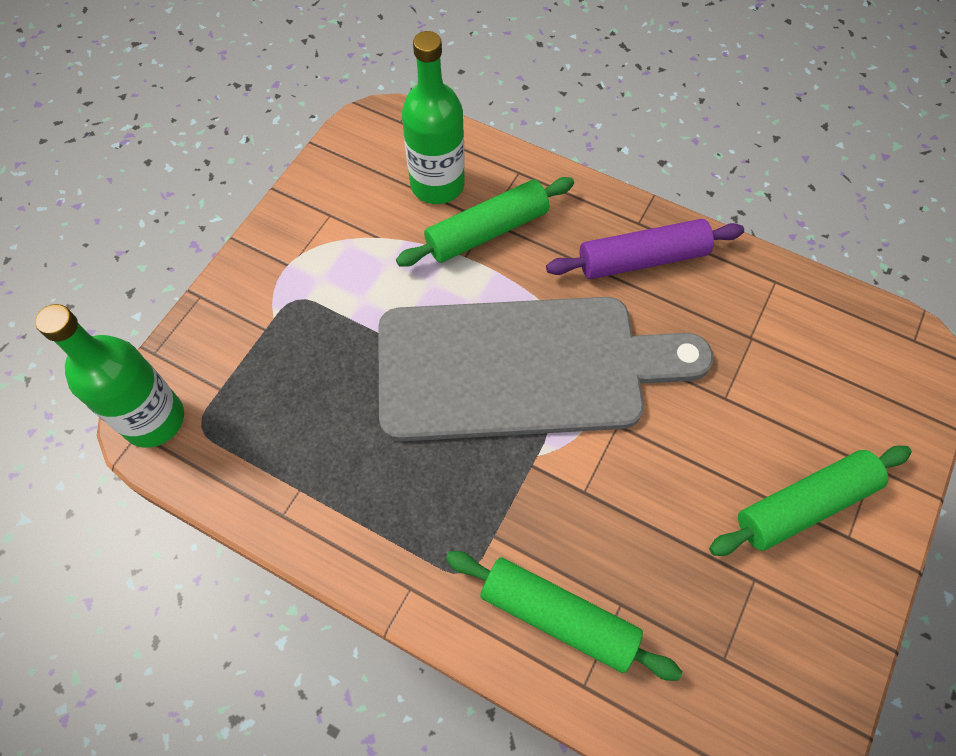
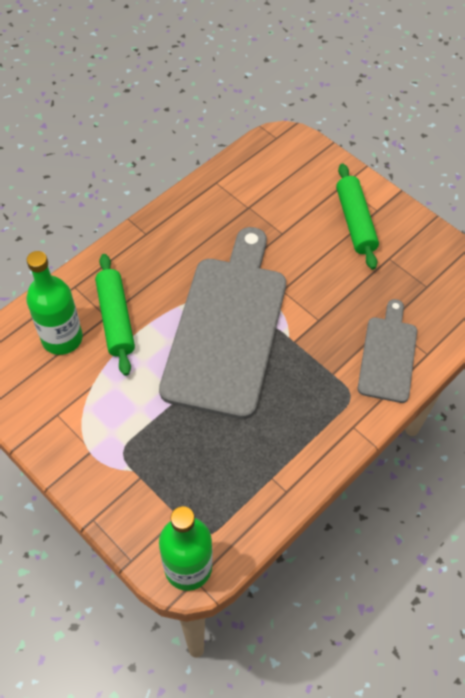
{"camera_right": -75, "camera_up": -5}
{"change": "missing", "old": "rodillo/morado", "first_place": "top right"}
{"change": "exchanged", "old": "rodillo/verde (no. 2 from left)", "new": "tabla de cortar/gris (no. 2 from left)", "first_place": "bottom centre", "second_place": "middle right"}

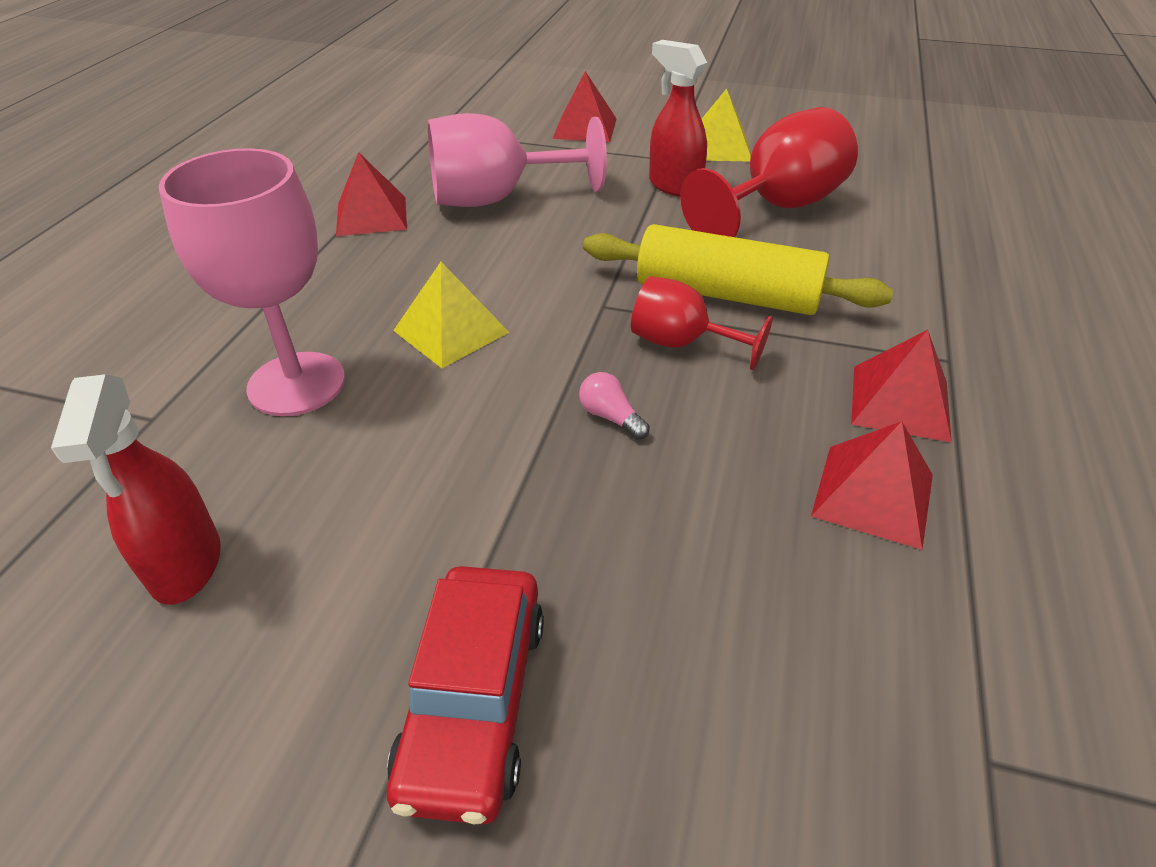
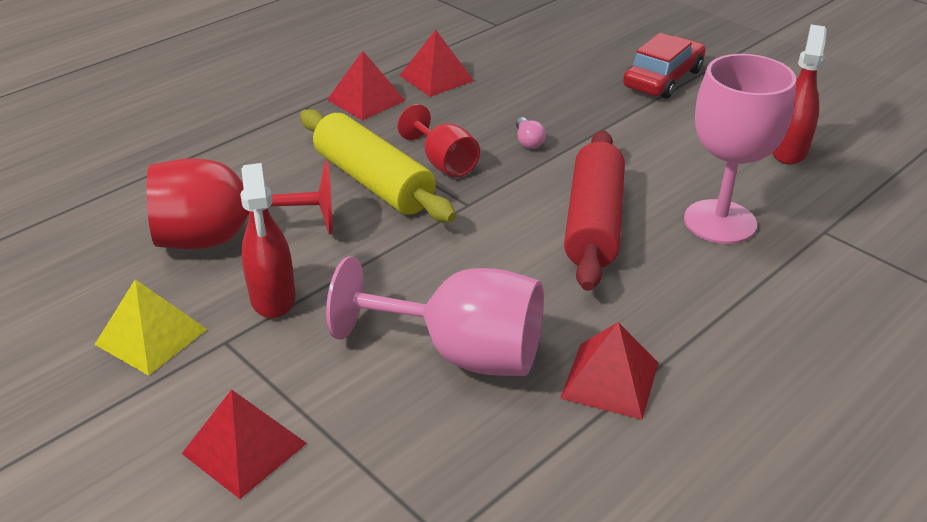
{"camera_right": -150, "camera_up": -5}
{"change": "exchanged", "old": "pirámide/amarillo (no. 1 from left)", "new": "rodillo/rojo", "first_place": "centre", "second_place": "centre"}

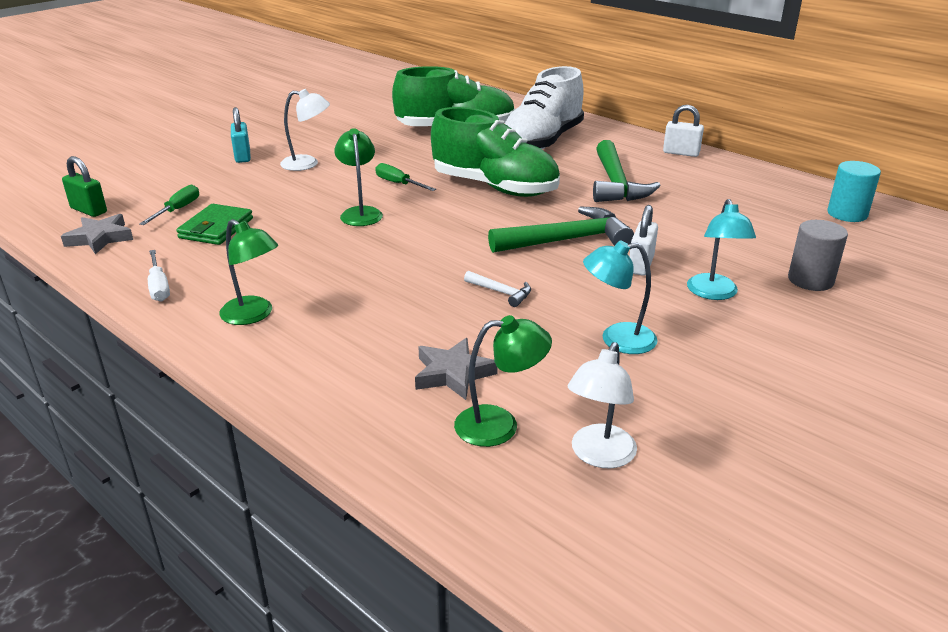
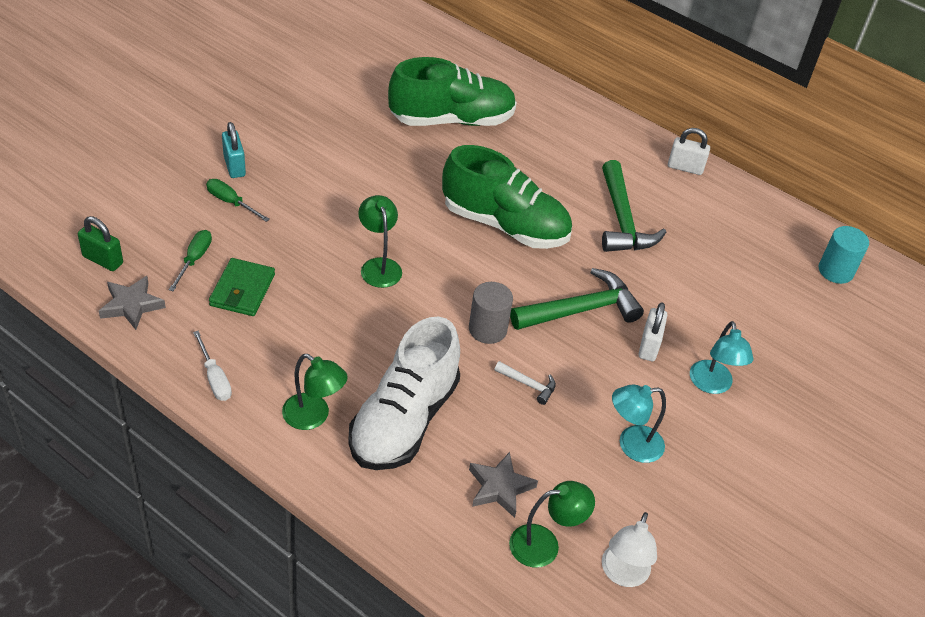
{"camera_right": -10, "camera_up": 15}
{"change": "relocated", "old": "zapato/blanco", "first_place": "top centre", "second_place": "centre"}
{"change": "missing", "old": "lámpara/blanco (no. 1 from left)", "first_place": "top left"}
{"change": "relocated", "old": "destornillador/verde (no. 2 from left)", "first_place": "top centre", "second_place": "top left"}
{"change": "relocated", "old": "cilindro/gris", "first_place": "middle right", "second_place": "centre"}

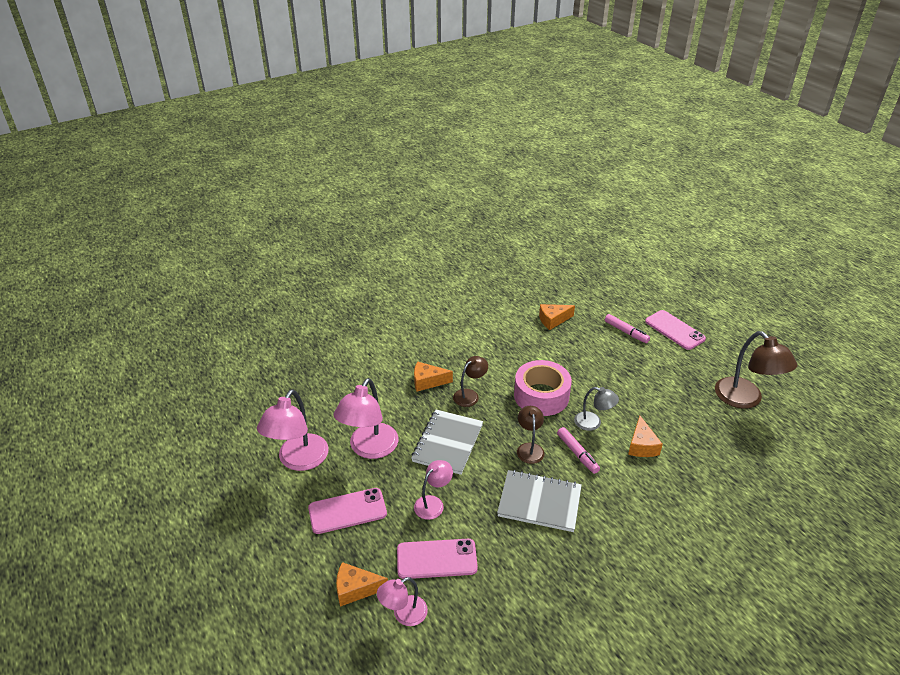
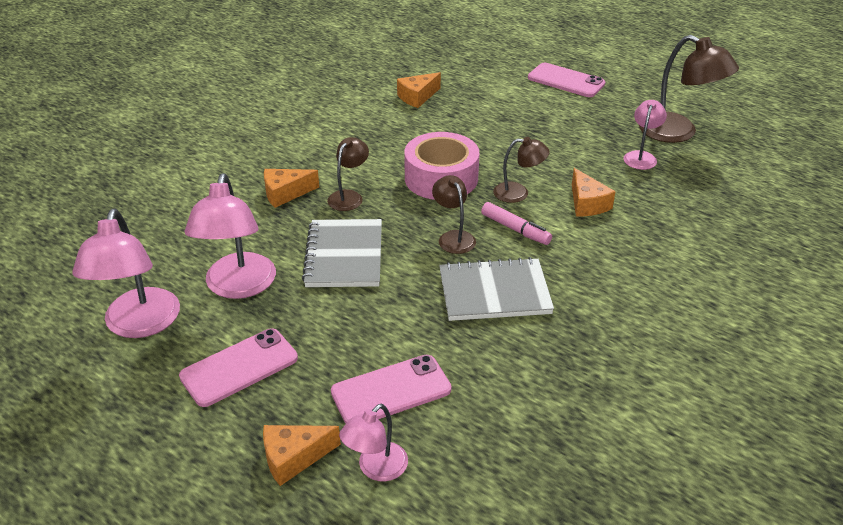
{"camera_right": -20, "camera_up": 0}
{"change": "missing", "old": "rotulador/rosa (no. 2 from left)", "first_place": "middle right"}
{"change": "colour", "old": "lámpara/gris", "new": "lámpara/marrón (no. 3 from left)", "first_place": "centre", "second_place": "top centre"}
{"change": "relocated", "old": "lámpara/rosa (no. 4 from left)", "first_place": "bottom centre", "second_place": "top right"}

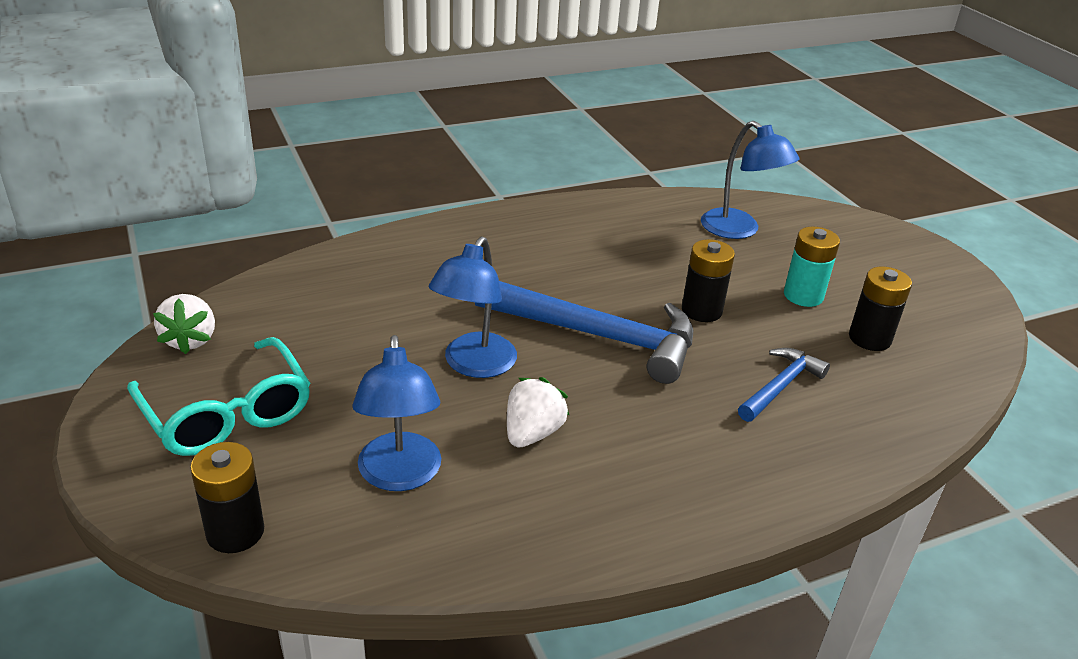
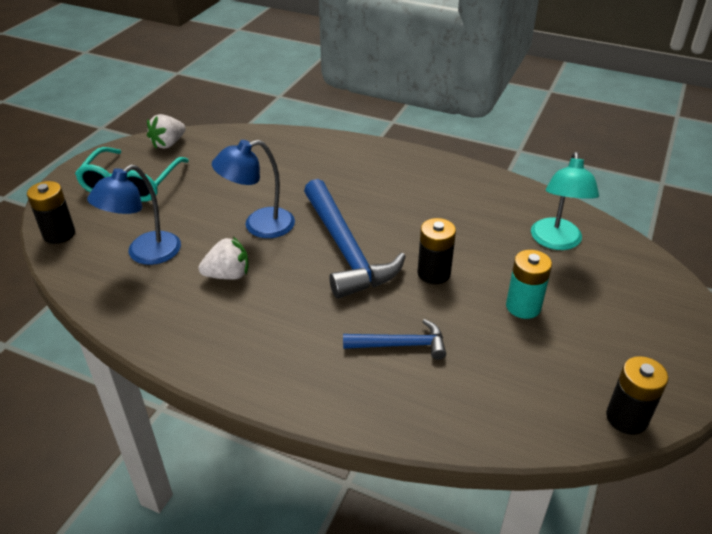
{"camera_right": 50, "camera_up": 5}
{"change": "colour", "old": "lámpara/azul (no. 3 from left)", "new": "lámpara/turquesa", "first_place": "top right", "second_place": "middle right"}
{"change": "relocated", "old": "pila/negro (no. 3 from left)", "first_place": "middle right", "second_place": "bottom right"}

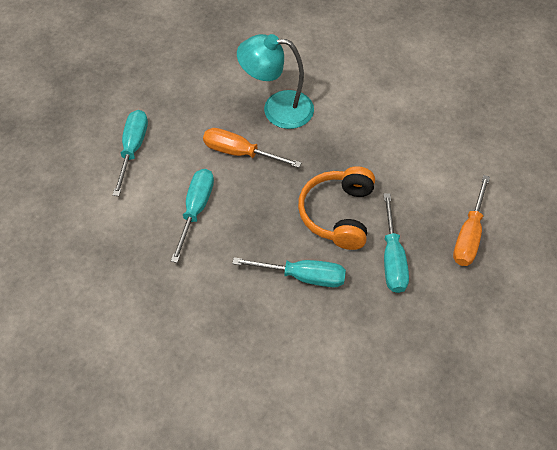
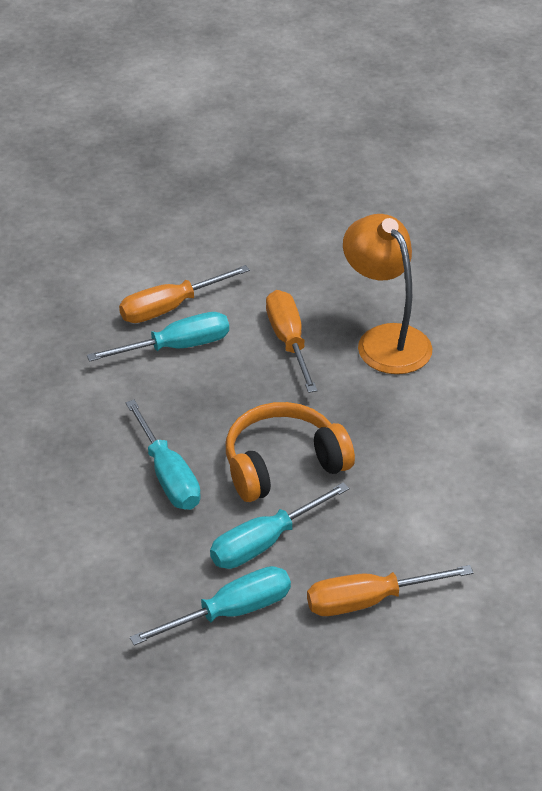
{"camera_right": 55, "camera_up": -15}
{"change": "colour", "old": "lámpara/turquesa", "new": "lámpara/naranja", "first_place": "top centre", "second_place": "middle right"}
{"change": "relocated", "old": "destornillador/turquesa (no. 1 from left in the first image)", "new": "destornillador/turquesa (no. 3 from left)", "first_place": "middle left", "second_place": "bottom centre"}
{"change": "appeared", "new": "destornillador/naranja (no. 1 from left)", "second_place": "centre"}

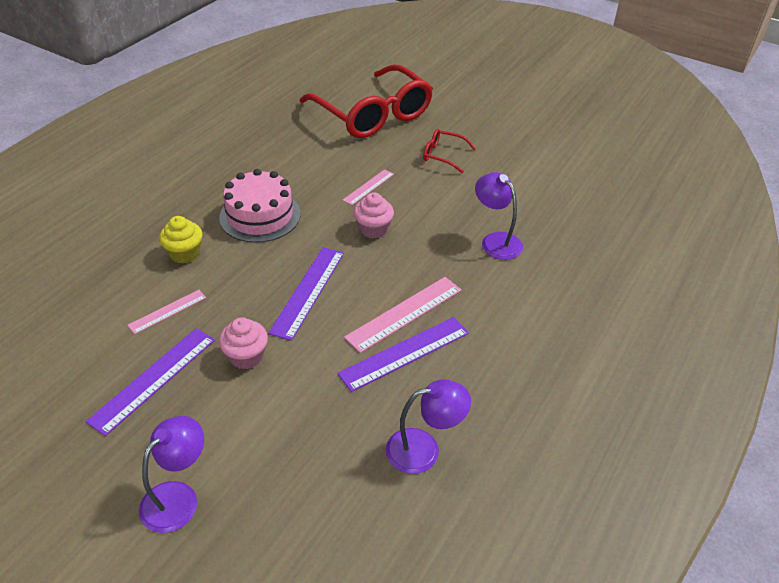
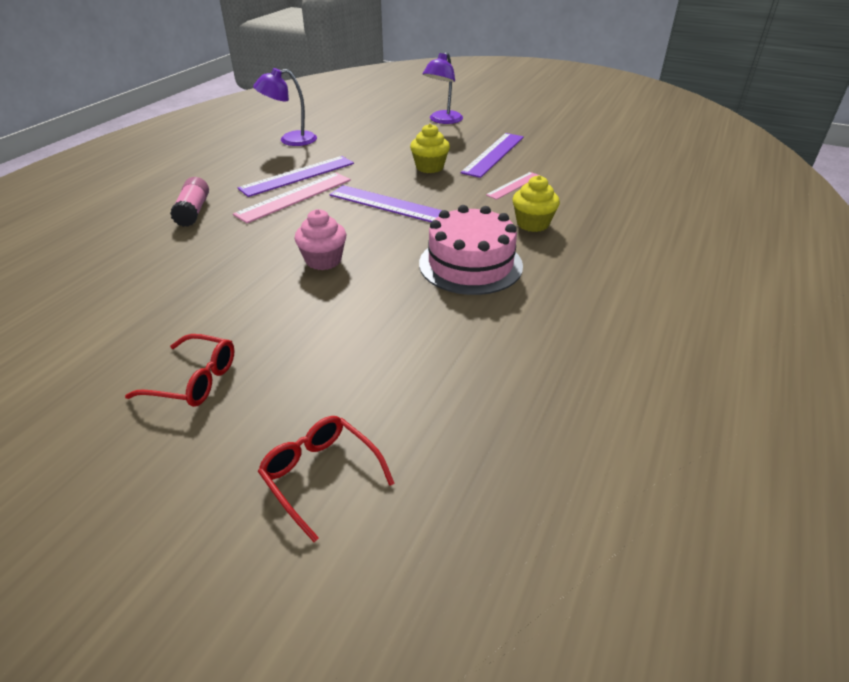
{"camera_right": 175, "camera_up": -5}
{"change": "size", "old": "gafas/rojo (no. 1 from left in the first image)", "first_place": "top centre", "second_place": "bottom centre", "factor": 0.42}
{"change": "missing", "old": "regla/rosa (no. 2 from left)", "first_place": "top centre"}
{"change": "missing", "old": "lámpara/morado (no. 3 from left)", "first_place": "centre"}
{"change": "spun", "old": "regla/morado (no. 2 from left)", "first_place": "centre", "second_place": "top centre", "degrees": -75}
{"change": "colour", "old": "magdalena/rosa (no. 1 from left)", "new": "magdalena/amarillo (no. 1 from left)", "first_place": "middle left", "second_place": "top centre"}
{"change": "appeared", "new": "barra de pegamento/rosa", "second_place": "top left"}

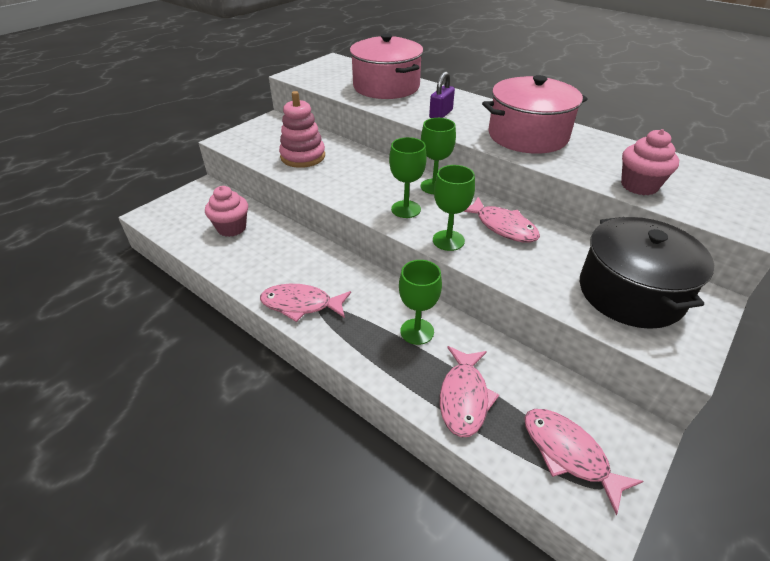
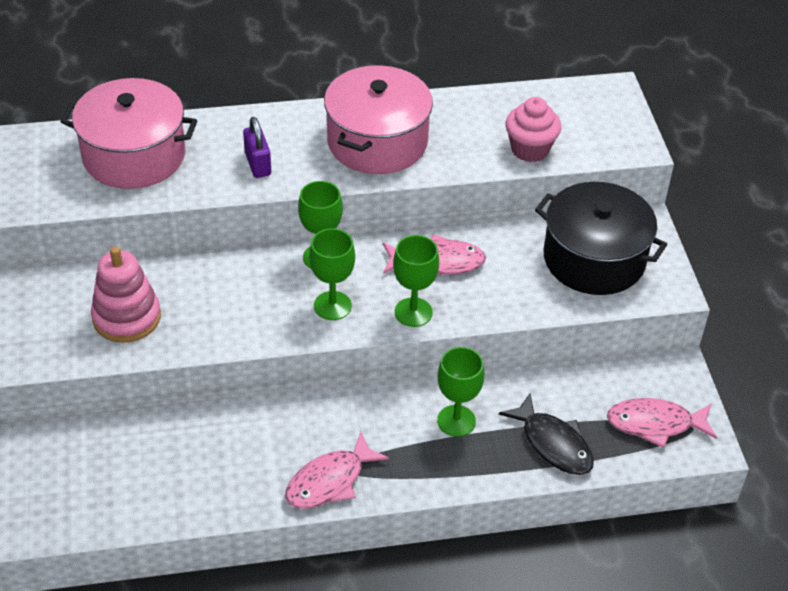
{"camera_right": -50, "camera_up": 5}
{"change": "missing", "old": "magdalena/rosa (no. 1 from left)", "first_place": "middle left"}
{"change": "colour", "old": "pez/rosa (no. 2 from left)", "new": "pez/negro", "first_place": "bottom centre", "second_place": "bottom right"}

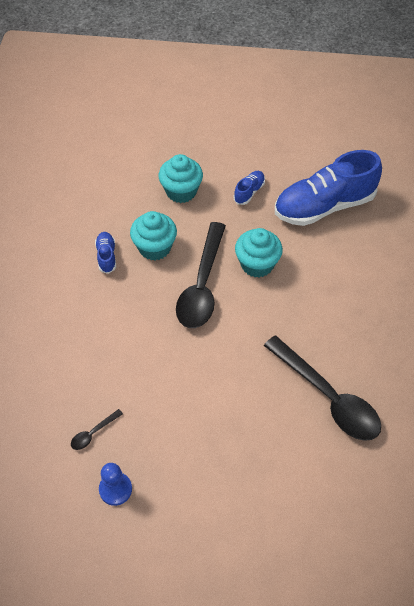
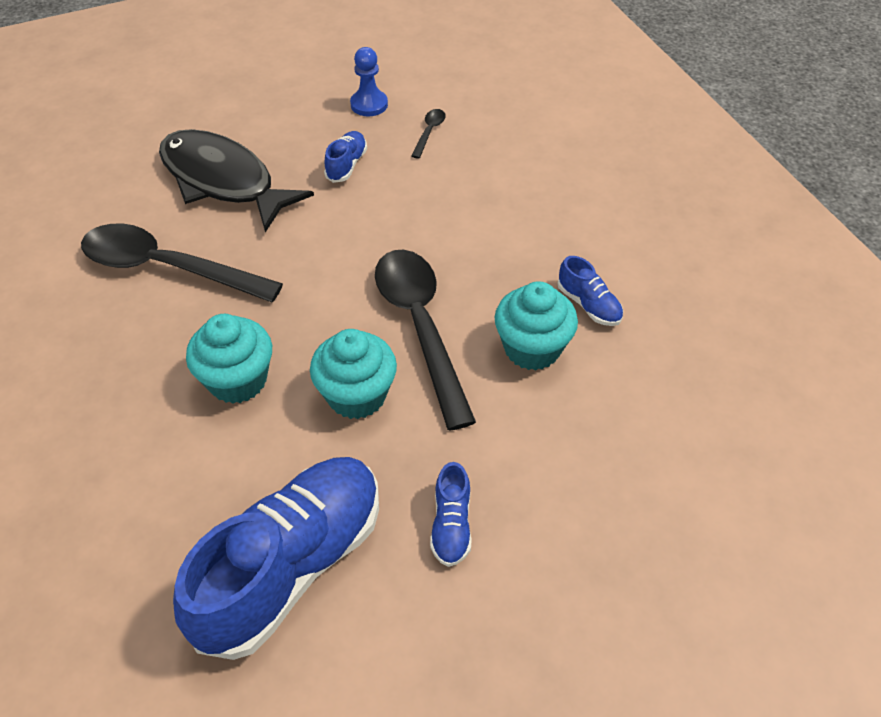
{"camera_right": 150, "camera_up": -5}
{"change": "relocated", "old": "magdalena/turquesa (no. 2 from left in the first image)", "new": "magdalena/turquesa (no. 1 from left)", "first_place": "top centre", "second_place": "middle left"}
{"change": "appeared", "new": "pez/negro", "second_place": "top left"}
{"change": "appeared", "new": "zapato/azul (no. 2 from left)", "second_place": "top centre"}

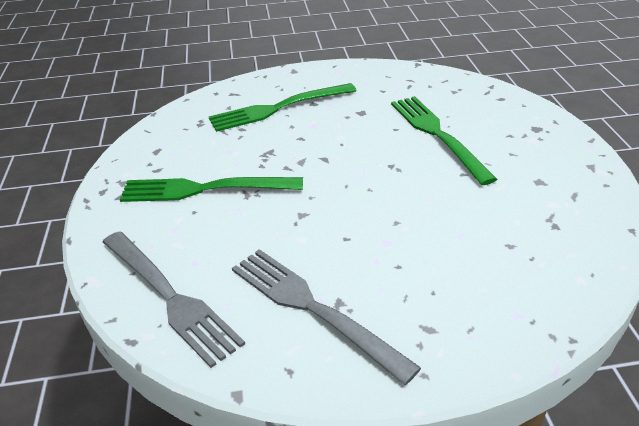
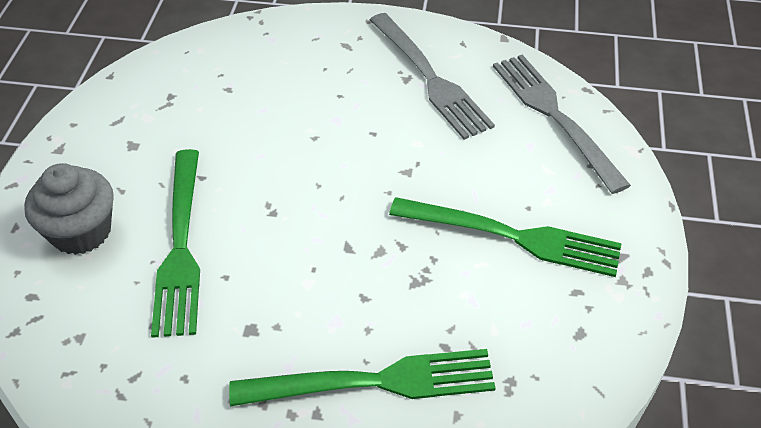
{"camera_right": -165, "camera_up": 10}
{"change": "appeared", "new": "magdalena/gris", "second_place": "middle left"}

